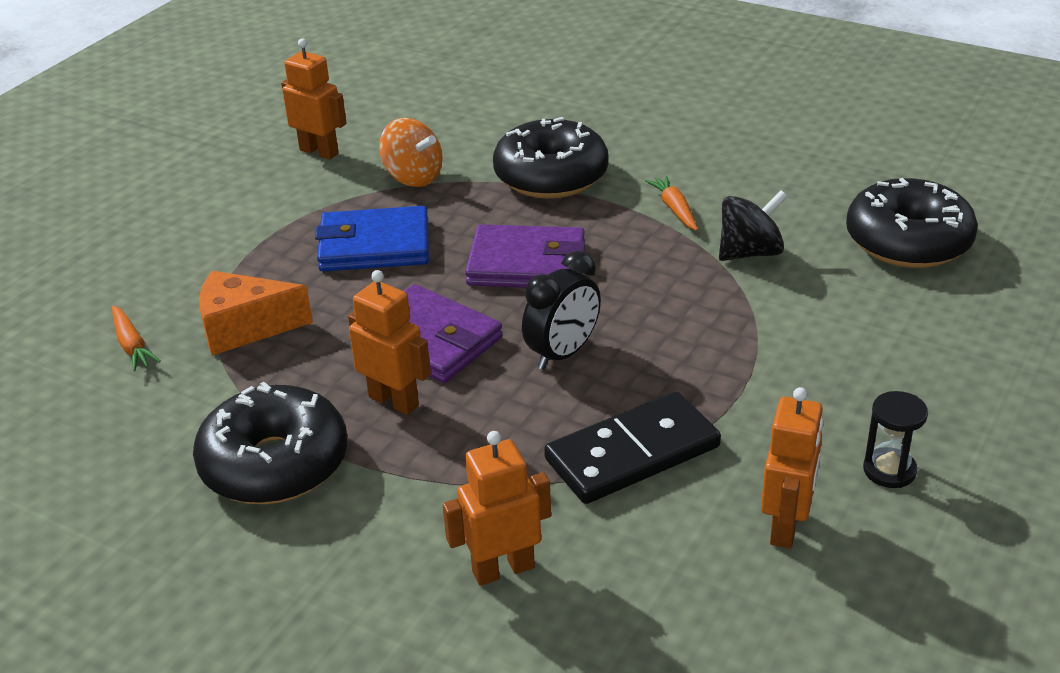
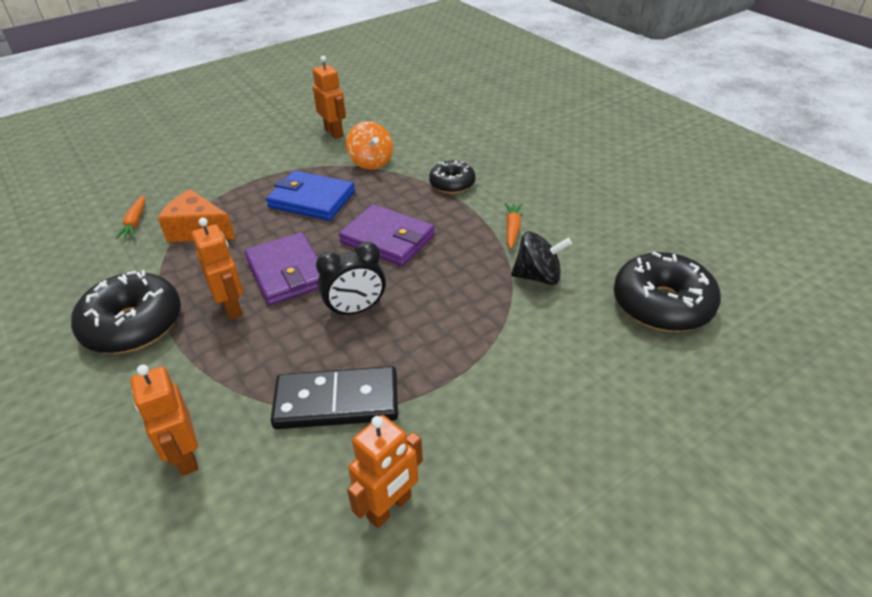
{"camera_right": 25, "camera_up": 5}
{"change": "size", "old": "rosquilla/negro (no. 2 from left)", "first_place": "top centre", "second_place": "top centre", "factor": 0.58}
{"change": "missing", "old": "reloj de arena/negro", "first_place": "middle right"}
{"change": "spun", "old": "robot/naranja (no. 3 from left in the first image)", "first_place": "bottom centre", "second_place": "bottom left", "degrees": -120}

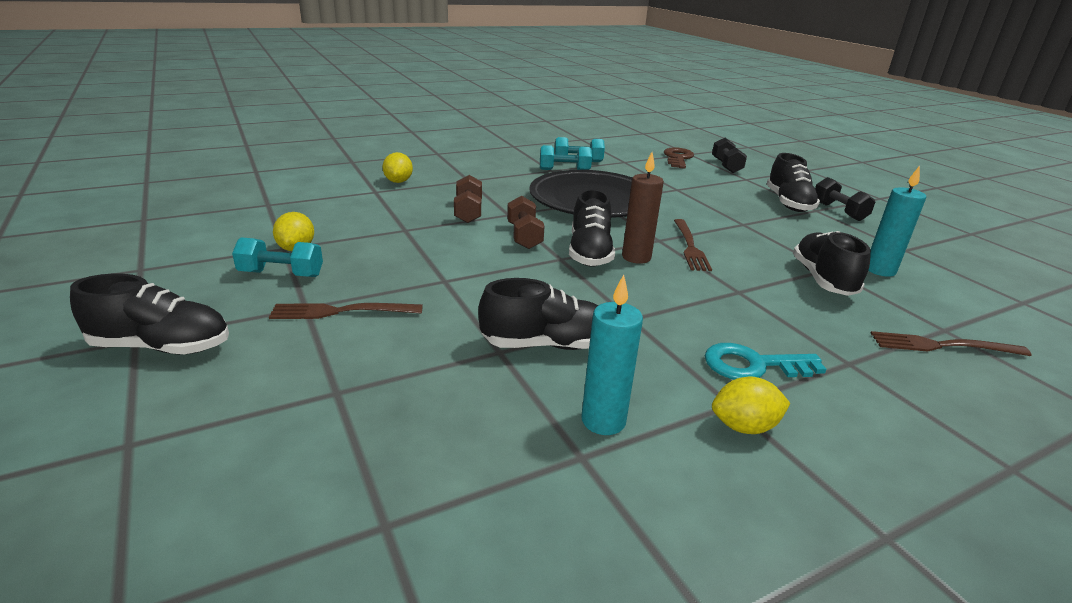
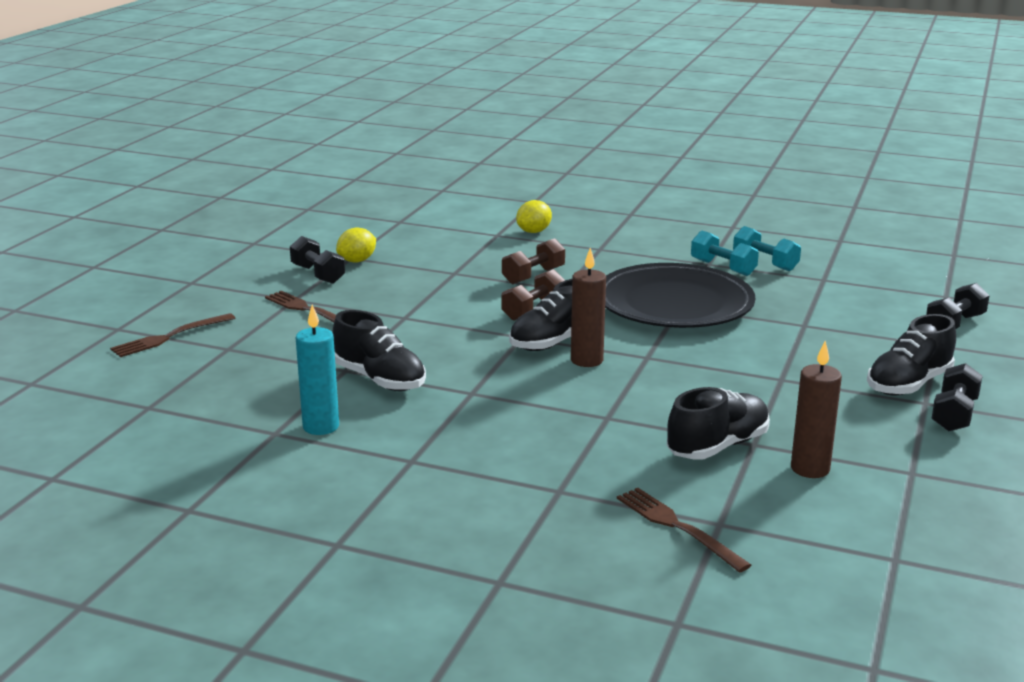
{"camera_right": 50, "camera_up": -5}
{"change": "missing", "old": "llave/marrón", "first_place": "top centre"}
{"change": "colour", "old": "vela/turquesa (no. 2 from left)", "new": "vela/marrón (no. 2 from left)", "first_place": "middle right", "second_place": "middle right"}
{"change": "relocated", "old": "tenedor/marrón (no. 2 from left in the first image)", "new": "tenedor/marrón (no. 1 from left)", "first_place": "centre", "second_place": "middle left"}
{"change": "colour", "old": "mancuerna/turquesa (no. 1 from left)", "new": "mancuerna/negro (no. 1 from left)", "first_place": "middle left", "second_place": "middle left"}
{"change": "missing", "old": "zapato/negro (no. 1 from left)", "first_place": "middle left"}
{"change": "missing", "old": "llave/turquesa", "first_place": "middle right"}
{"change": "missing", "old": "limón/amarillo (no. 3 from left)", "first_place": "bottom right"}

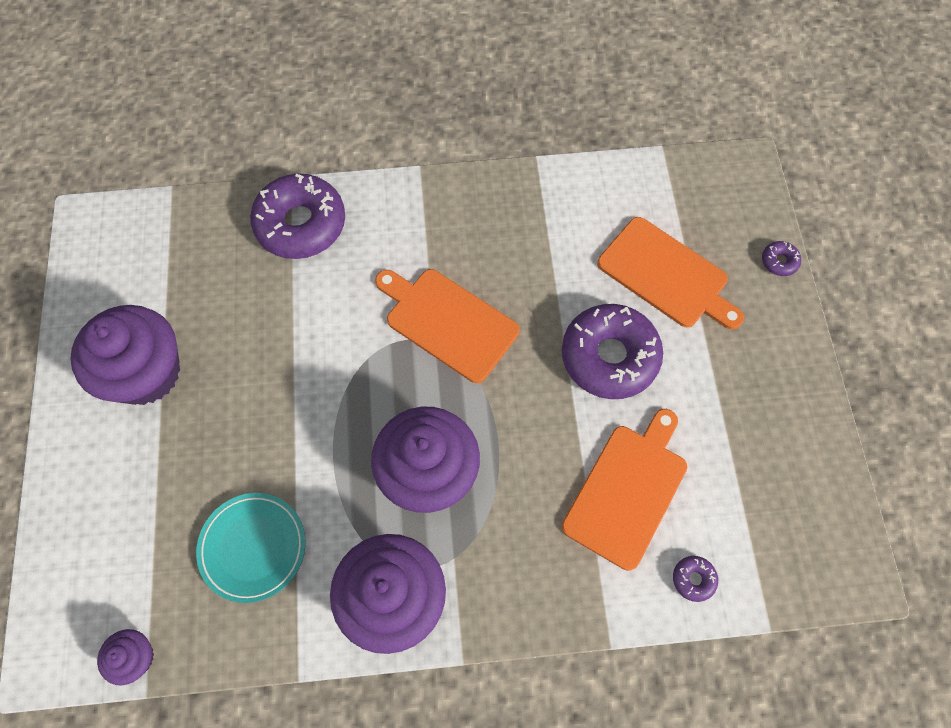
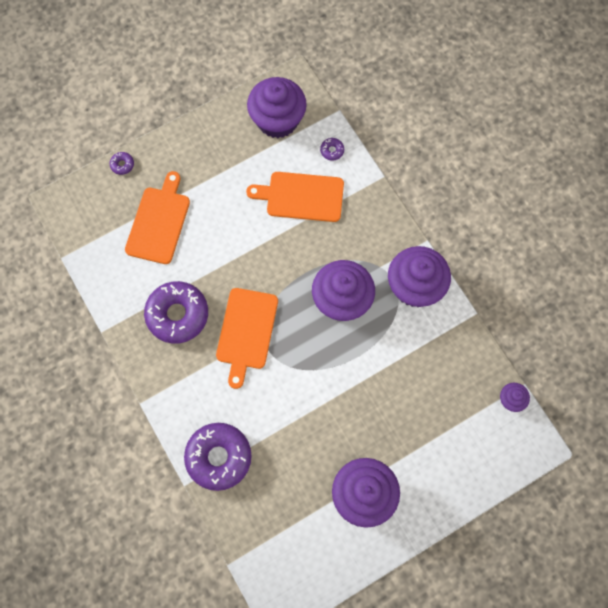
{"camera_right": -115, "camera_up": 5}
{"change": "relocated", "old": "rosquilla/morado (no. 2 from left)", "first_place": "centre", "second_place": "middle left"}
{"change": "missing", "old": "plato/turquesa", "first_place": "bottom left"}
{"change": "appeared", "new": "magdalena/morado (no. 1 from left)", "second_place": "top centre"}

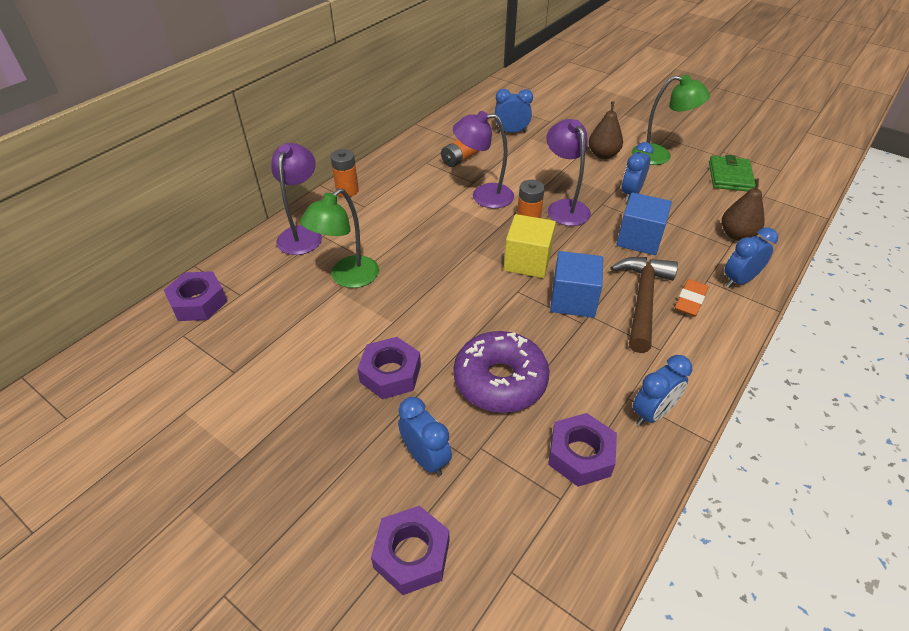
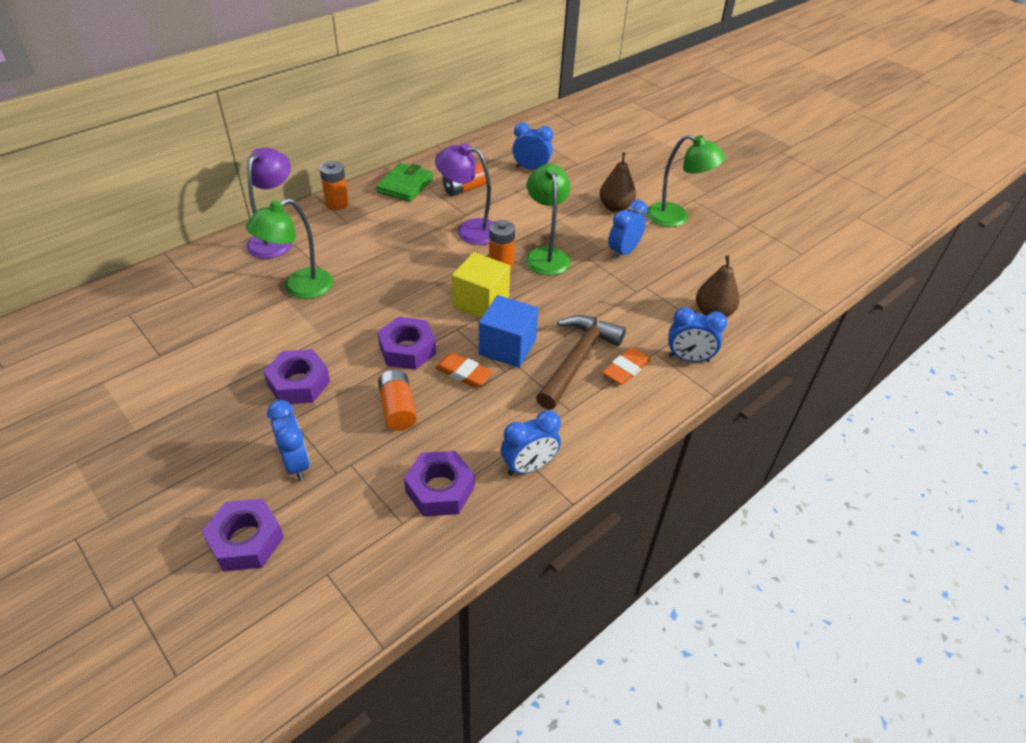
{"camera_right": 10, "camera_up": 0}
{"change": "colour", "old": "lámpara/morado (no. 3 from left)", "new": "lámpara/verde (no. 2 from left)", "first_place": "top centre", "second_place": "top centre"}
{"change": "relocated", "old": "cartera/verde", "first_place": "top right", "second_place": "top centre"}
{"change": "missing", "old": "cubo/azul (no. 2 from left)", "first_place": "middle right"}
{"change": "spun", "old": "despertador/azul (no. 5 from left)", "first_place": "middle right", "second_place": "middle right", "degrees": -150}
{"change": "relocated", "old": "tuerca/morado (no. 1 from left in the first image)", "new": "tuerca/morado (no. 3 from left)", "first_place": "middle left", "second_place": "centre"}
{"change": "exchanged", "old": "rosquilla/morado", "new": "pila/naranja (no. 2 from left)", "first_place": "centre", "second_place": "centre"}
{"change": "appeared", "new": "goma de borrar/naranja (no. 1 from left)", "second_place": "centre"}

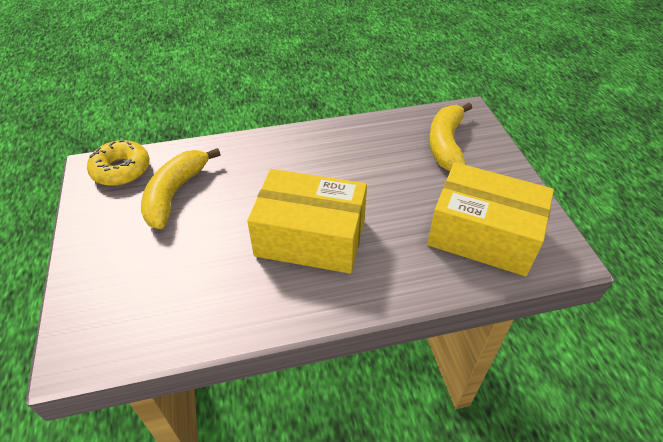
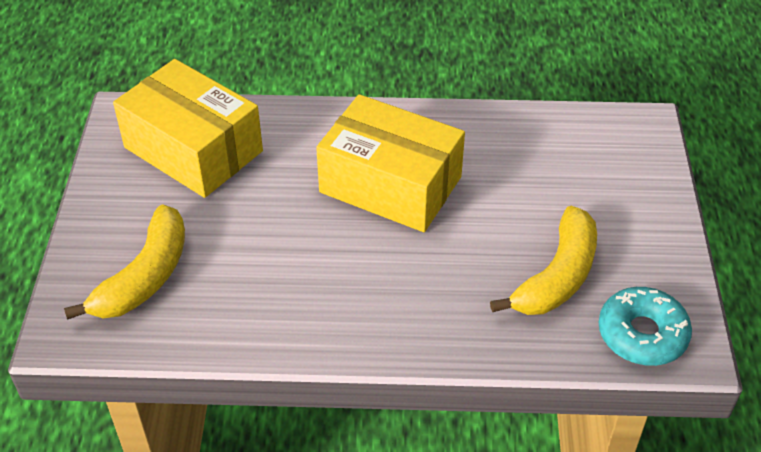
{"camera_right": -165, "camera_up": 0}
{"change": "colour", "old": "rosquilla/amarillo", "new": "rosquilla/turquesa", "first_place": "middle left", "second_place": "bottom right"}

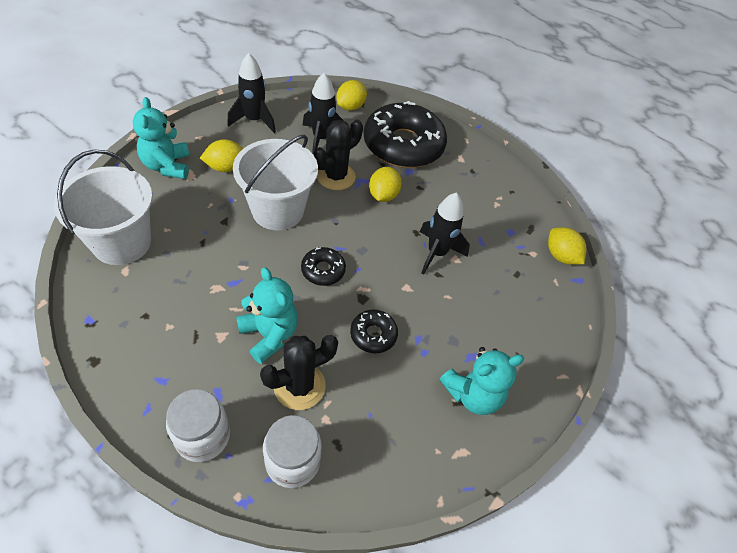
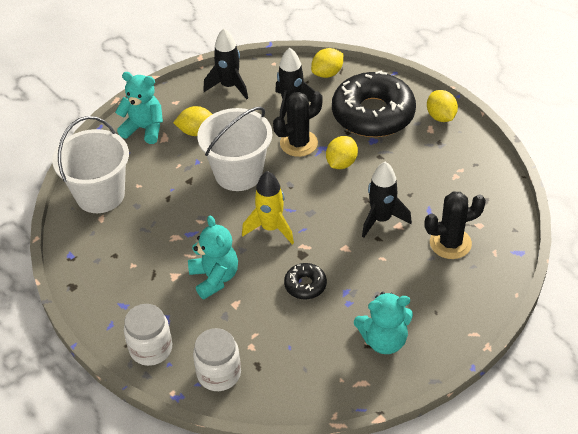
{"camera_right": 20, "camera_up": -5}
{"change": "spun", "old": "osito/turquesa (no. 1 from left)", "first_place": "top left", "second_place": "top left", "degrees": 105}
{"change": "relocated", "old": "limón/amarillo (no. 4 from left)", "first_place": "middle right", "second_place": "top right"}
{"change": "exchanged", "old": "rosquilla/negro (no. 1 from left)", "new": "cohete/amarillo", "first_place": "centre", "second_place": "centre"}
{"change": "relocated", "old": "cactus/negro (no. 1 from left in the first image)", "new": "cactus/negro (no. 2 from left)", "first_place": "bottom centre", "second_place": "middle right"}

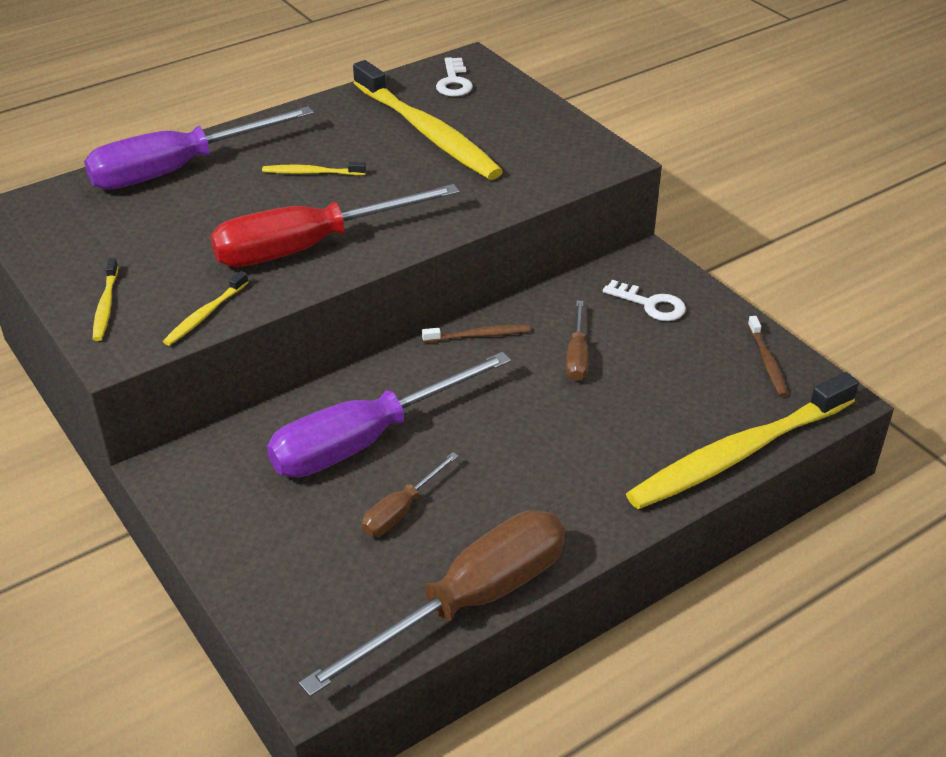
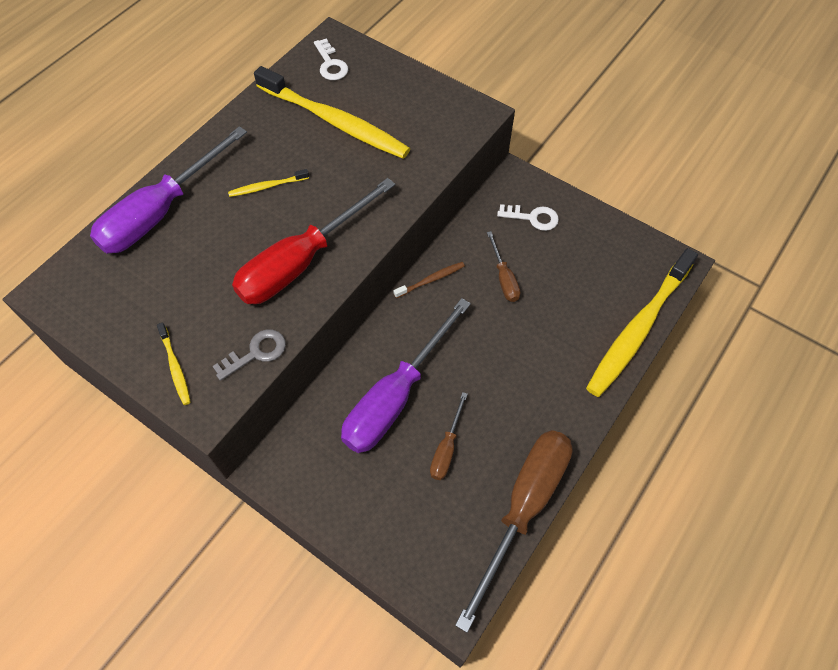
{"camera_right": -20, "camera_up": 20}
{"change": "exchanged", "old": "cepillo de dientes/amarillo (no. 2 from left)", "new": "llave/gris", "first_place": "middle left", "second_place": "middle left"}
{"change": "missing", "old": "cepillo de dientes/marrón (no. 2 from left)", "first_place": "middle right"}

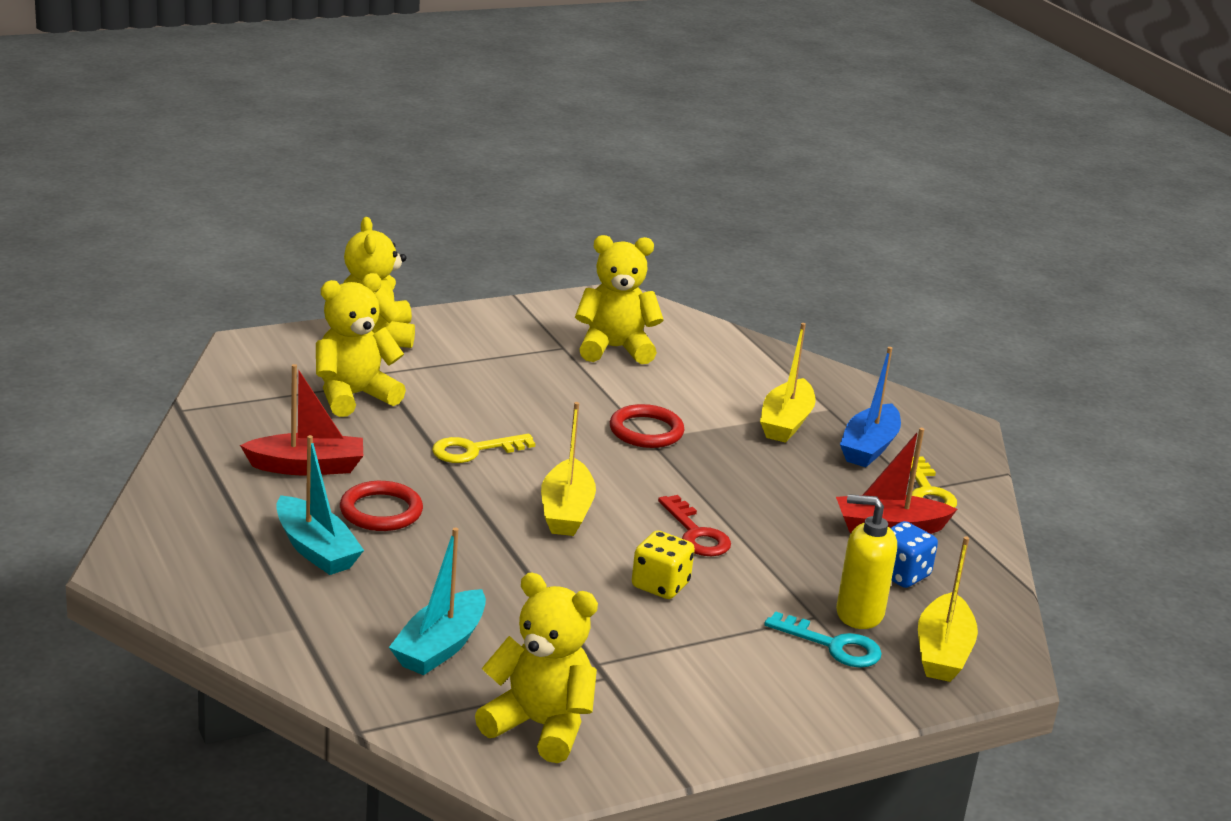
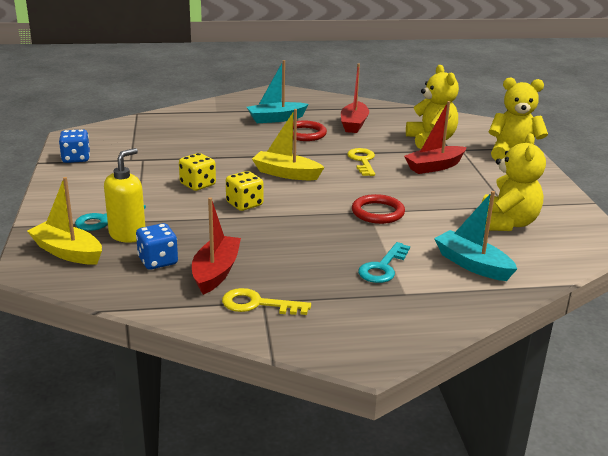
{"camera_right": 110, "camera_up": 0}
{"change": "exchanged", "old": "barco/amarillo (no. 2 from left)", "new": "llave/turquesa (no. 2 from left)", "first_place": "centre", "second_place": "centre"}
{"change": "missing", "old": "barco/azul", "first_place": "middle right"}
{"change": "exchanged", "old": "llave/rojo", "new": "dado/amarillo (no. 2 from left)", "first_place": "centre", "second_place": "centre"}
{"change": "relocated", "old": "barco/turquesa (no. 2 from left)", "first_place": "bottom centre", "second_place": "middle right"}
{"change": "missing", "old": "osito/amarillo (no. 3 from left)", "first_place": "bottom centre"}
{"change": "appeared", "new": "barco/rojo (no. 3 from left)", "second_place": "top right"}
{"change": "appeared", "new": "dado/azul (no. 1 from left)", "second_place": "top left"}

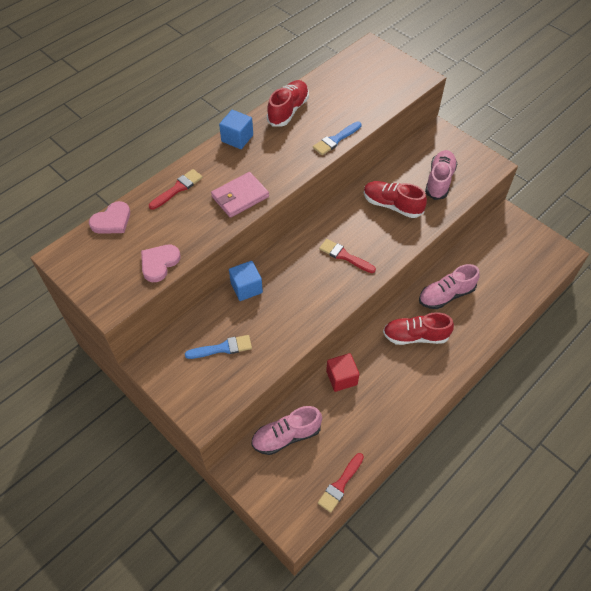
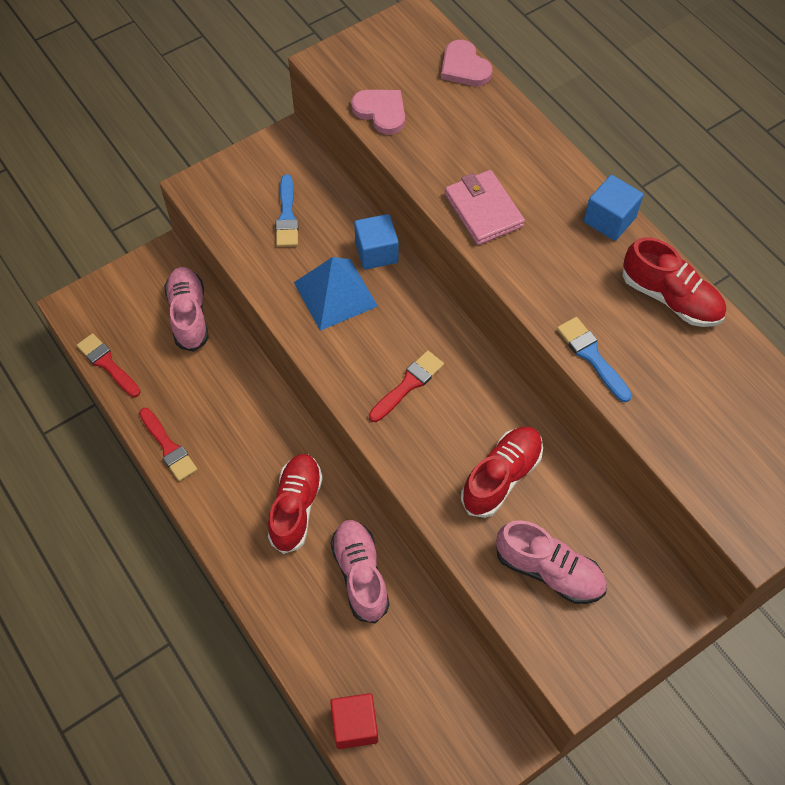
{"camera_right": 100, "camera_up": 5}
{"change": "relocated", "old": "pincel/rojo (no. 1 from left in the first image)", "new": "pincel/rojo (no. 2 from left)", "first_place": "top left", "second_place": "middle left"}
{"change": "relocated", "old": "cubo/rojo", "first_place": "centre", "second_place": "bottom centre"}
{"change": "appeared", "new": "pirámide/azul", "second_place": "centre"}

